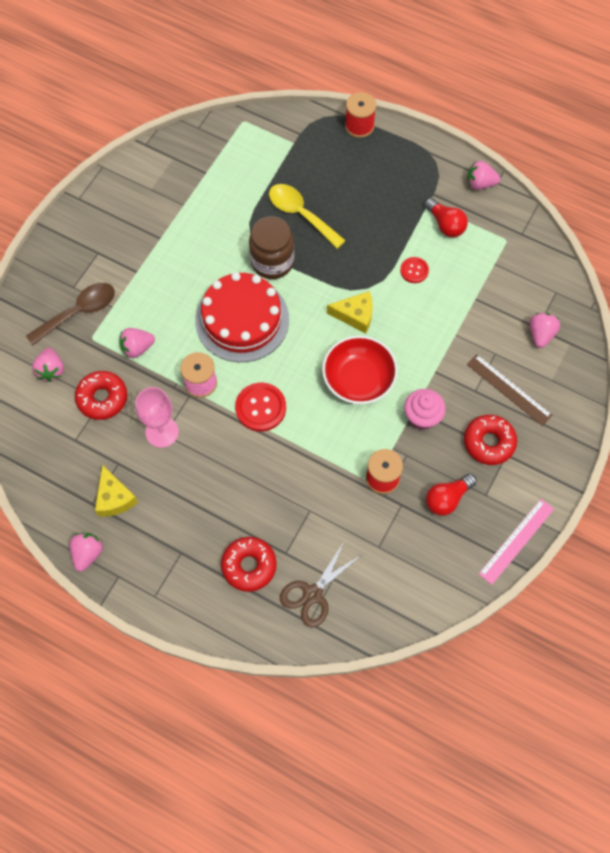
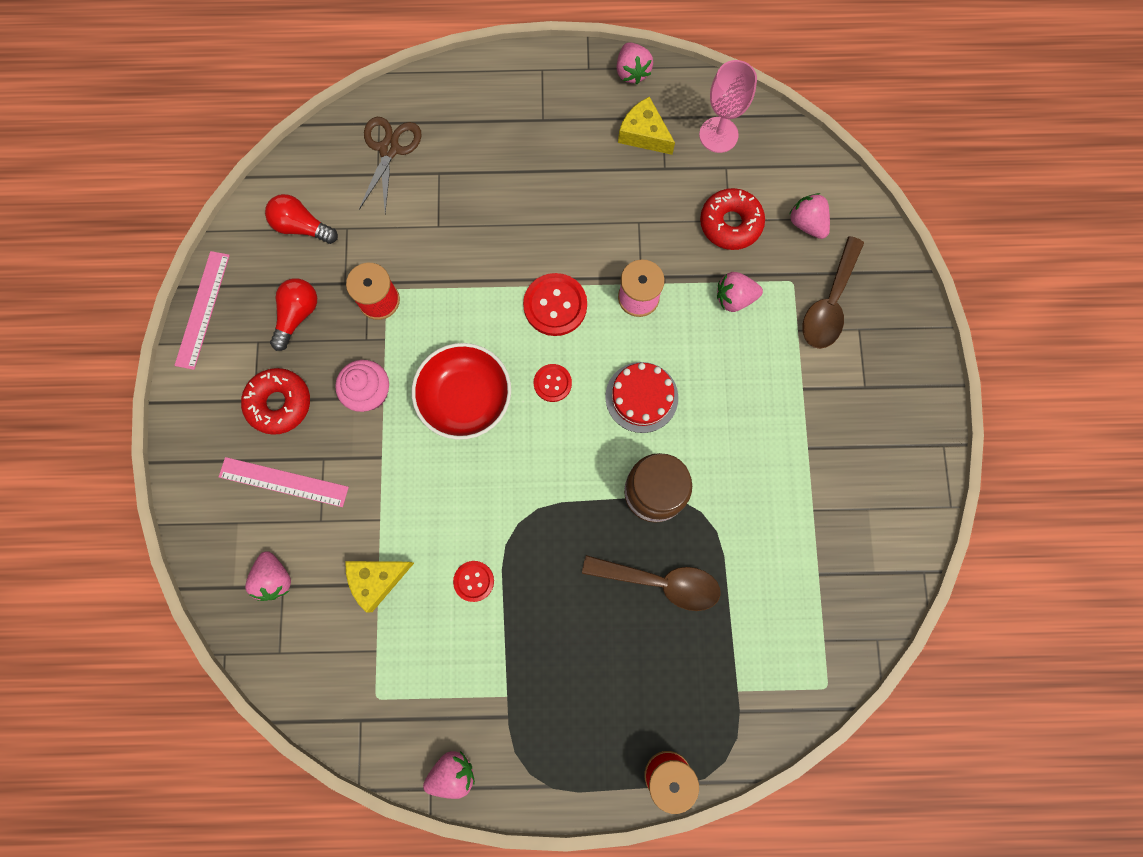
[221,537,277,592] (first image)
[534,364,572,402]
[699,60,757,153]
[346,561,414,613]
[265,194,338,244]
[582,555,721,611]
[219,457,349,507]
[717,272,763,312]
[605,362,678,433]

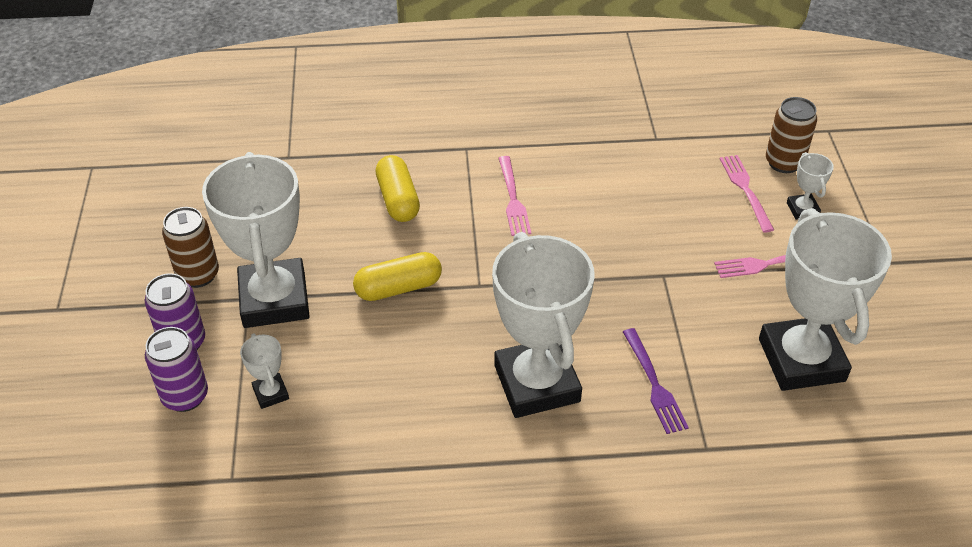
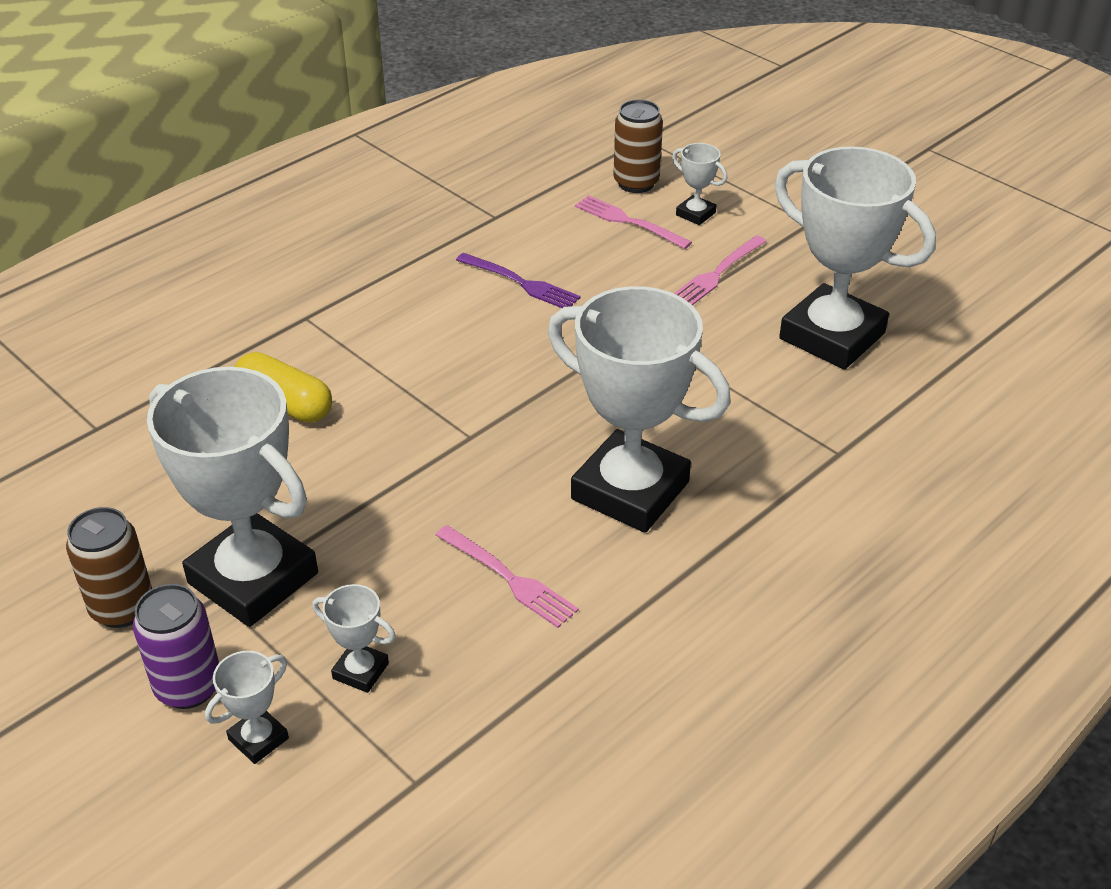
[353,252,442,301] (first image)
[436,525,579,628]
[456,253,581,308]
[205,651,289,764]

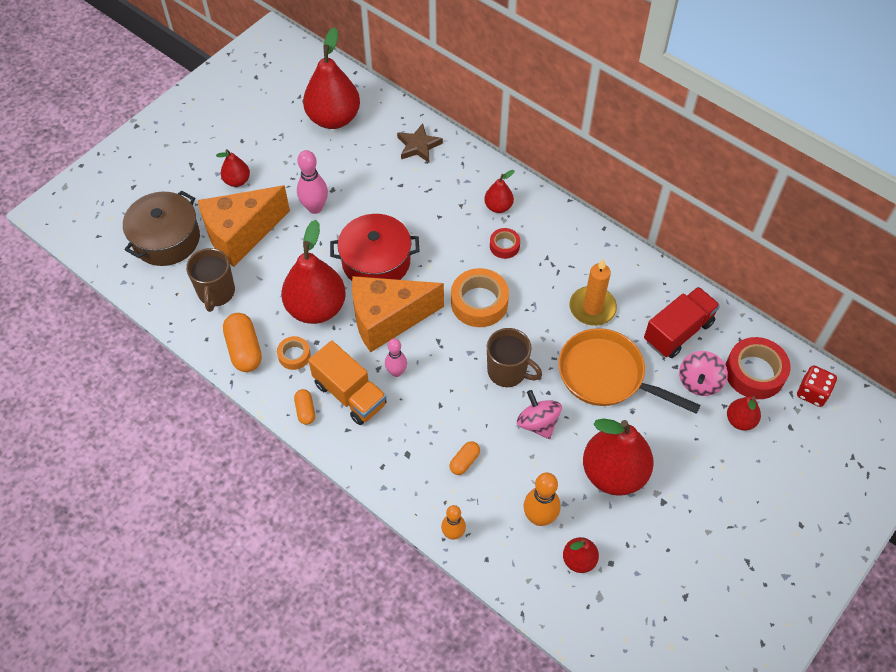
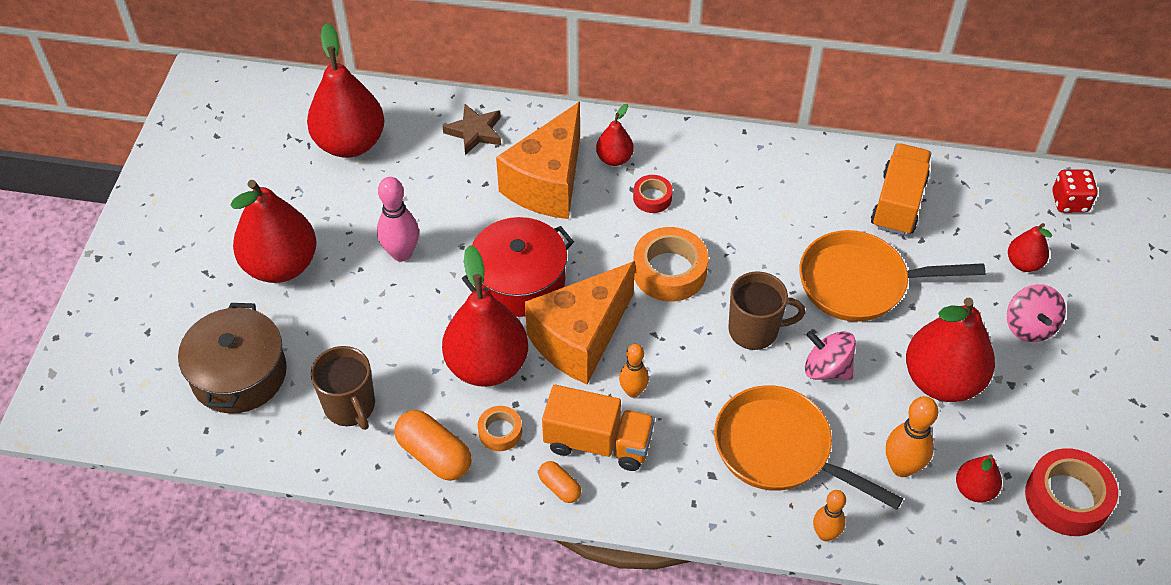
[569,258,617,326] (first image)
[496,102,580,219]
[1007,284,1066,342]
[1025,448,1118,536]
[714,385,904,510]
[619,344,649,398]
[871,143,931,236]
[231,180,317,283]

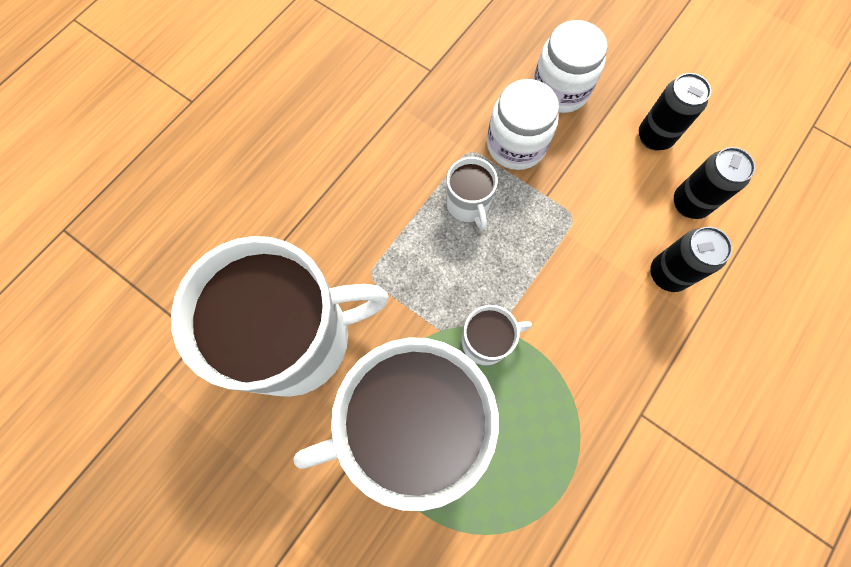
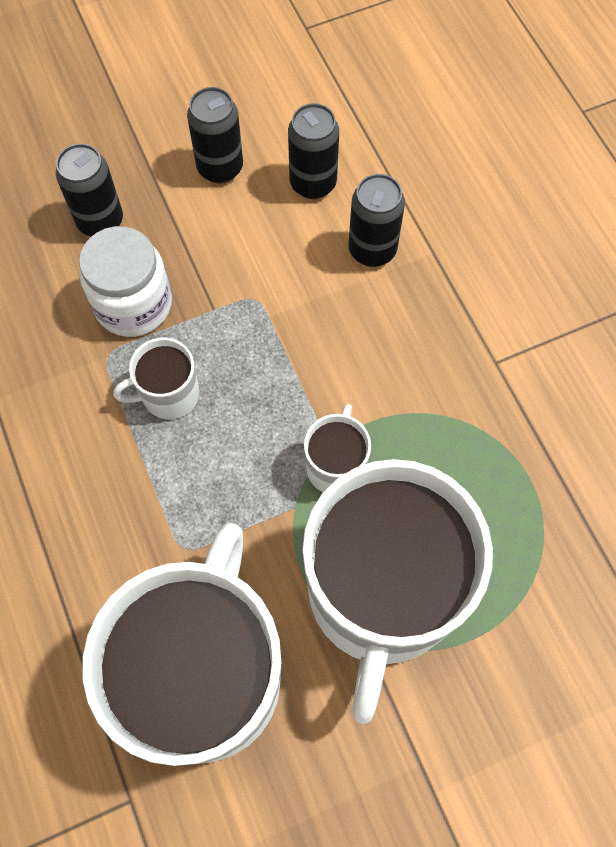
[56,143,123,237]
[113,338,199,419]

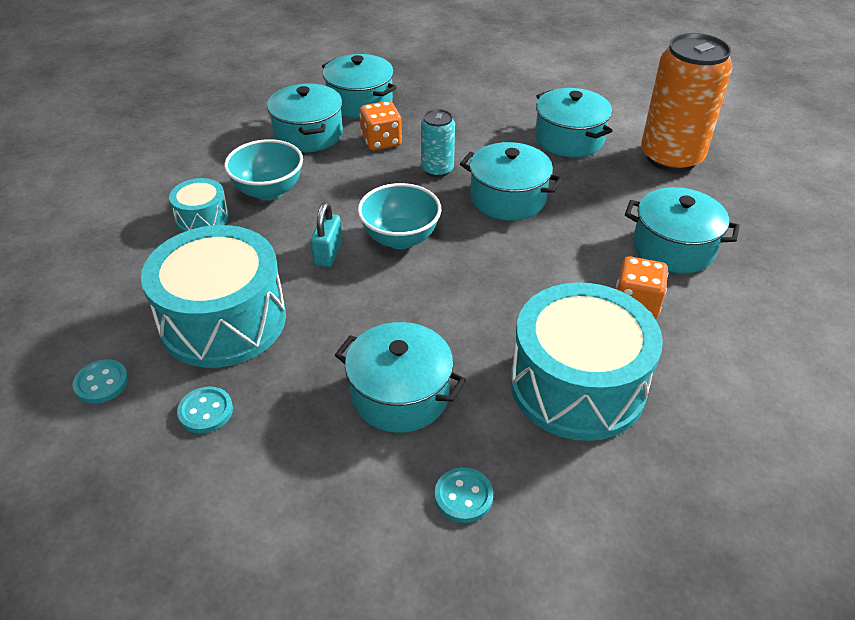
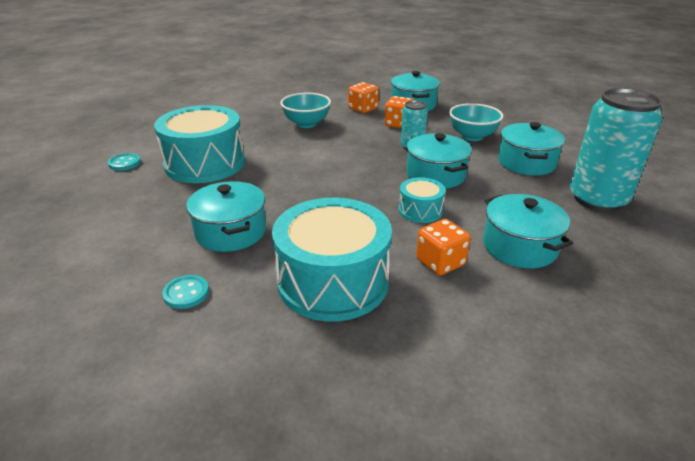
[177,386,233,434] (first image)
[311,202,342,267] (first image)
[399,177,446,223]
[449,103,504,141]
[348,82,379,113]
[570,88,662,212]

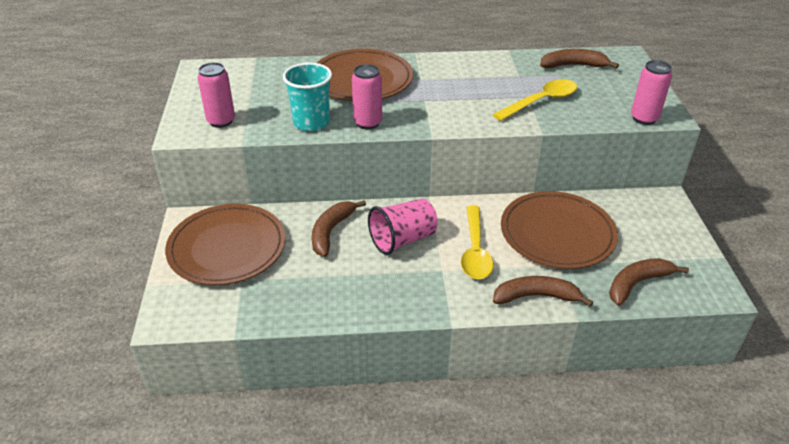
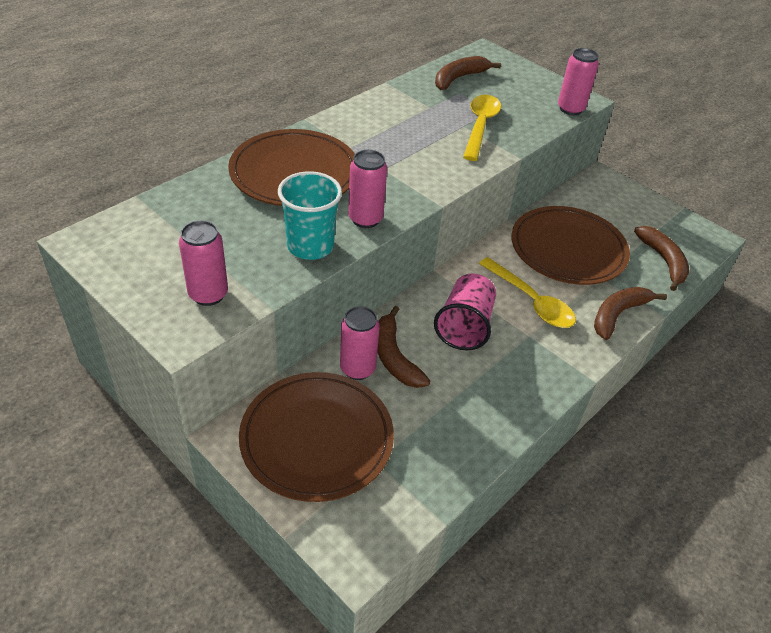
[340,306,380,380]
[634,226,689,291]

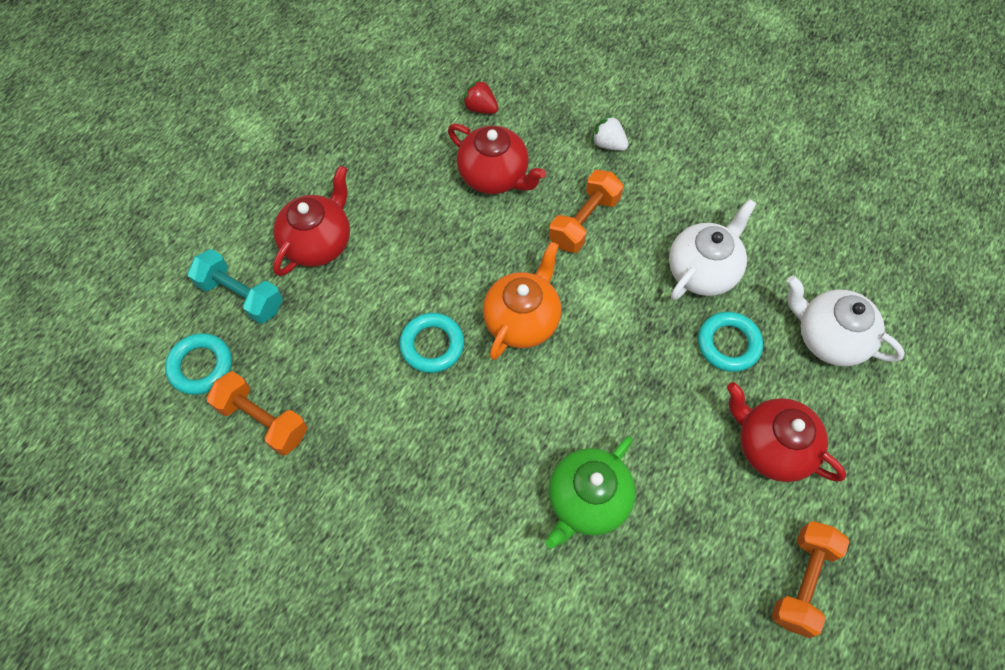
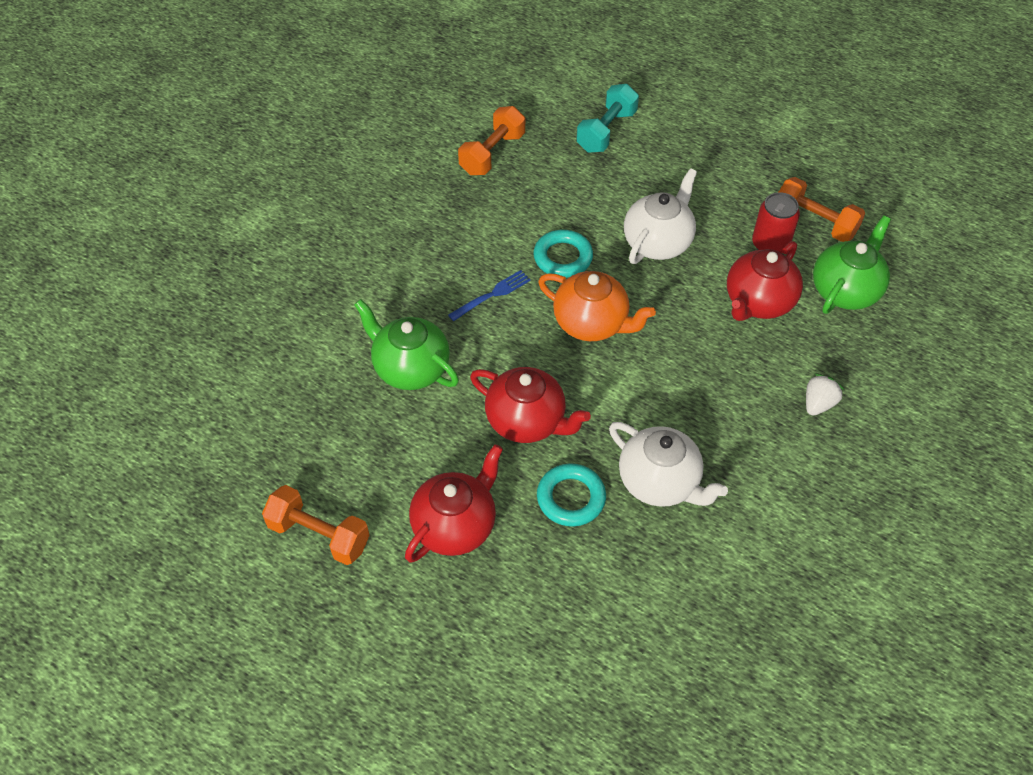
[165,333,232,395] (first image)
[448,270,530,321]
[752,192,800,253]
[470,367,591,443]
[779,177,865,242]
[624,168,697,264]
[813,215,891,314]

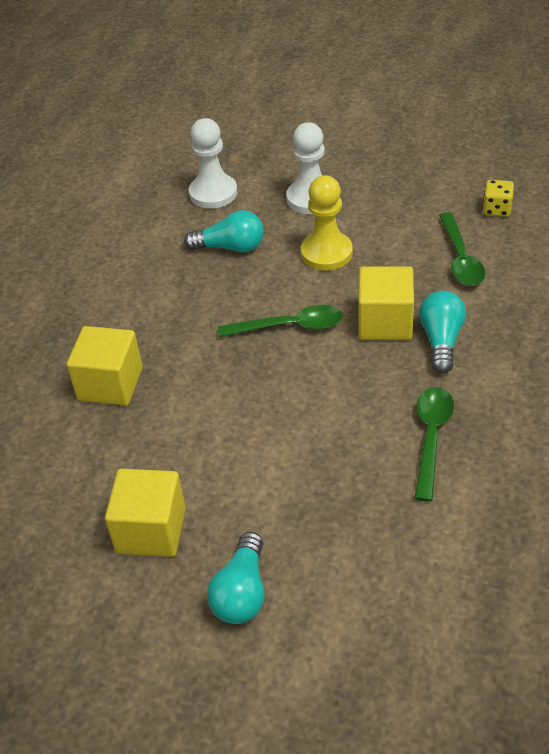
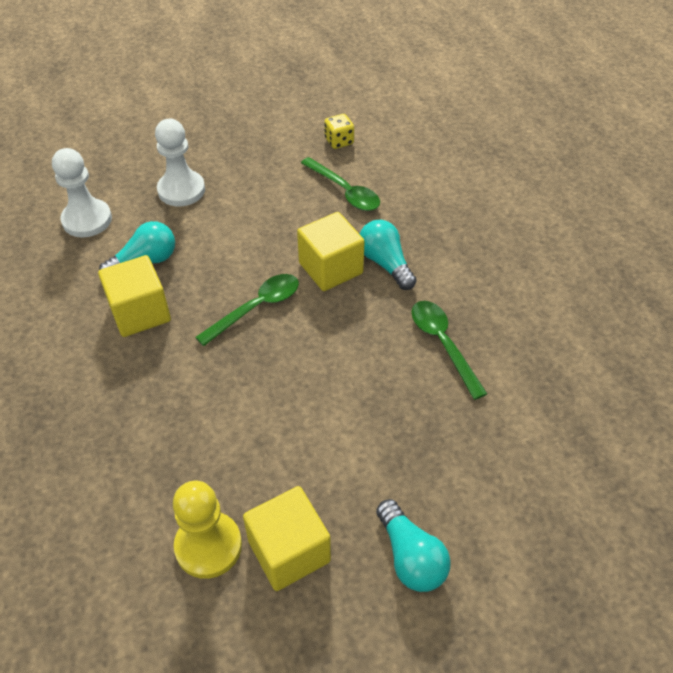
[98,255,171,337]
[173,481,242,579]

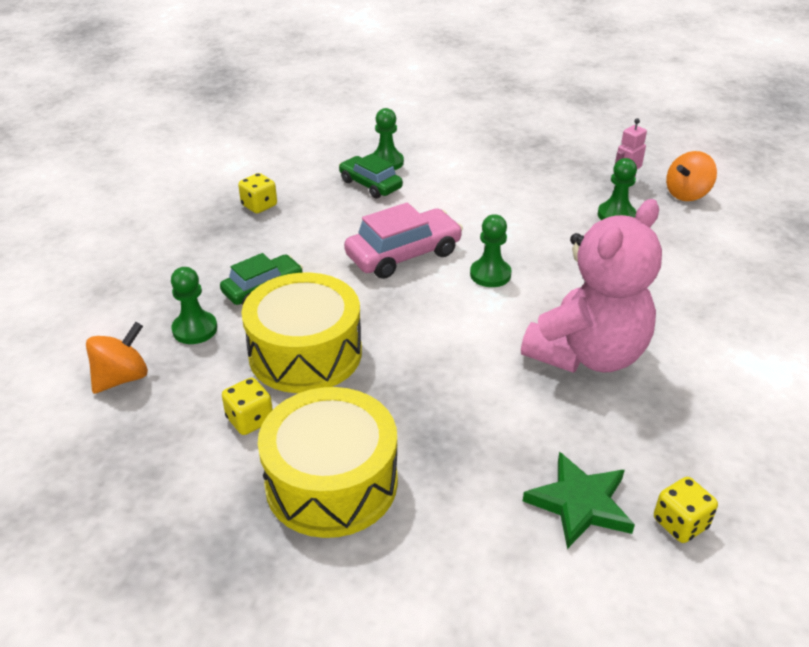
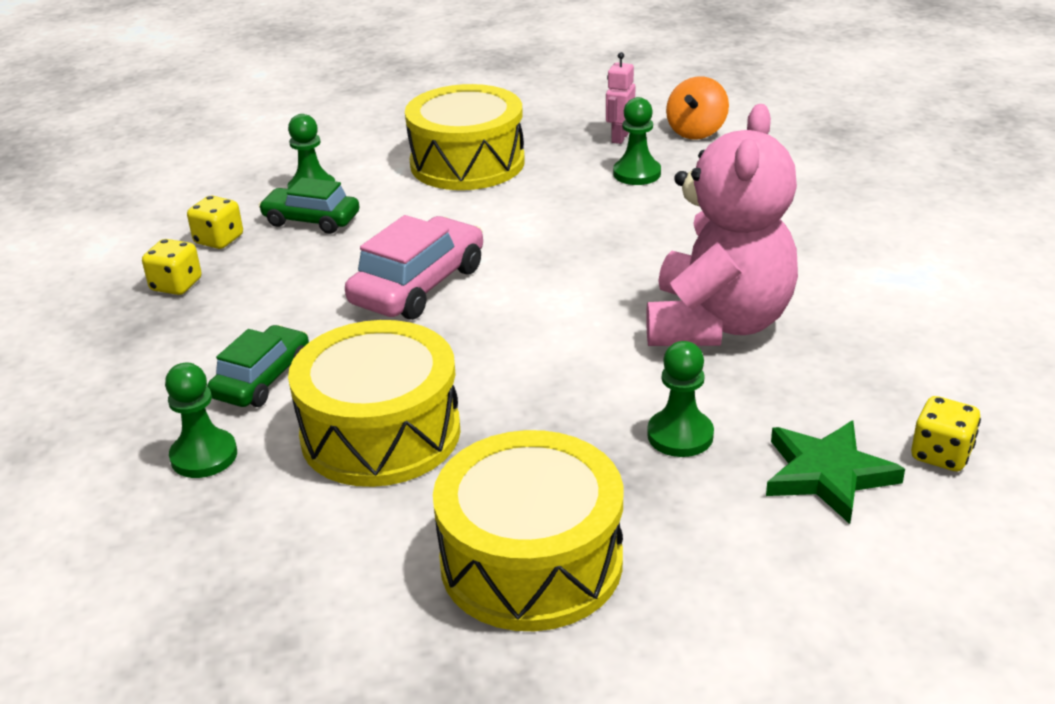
[86,322,148,394] (first image)
[405,84,525,190]
[187,196,243,249]
[647,341,714,457]

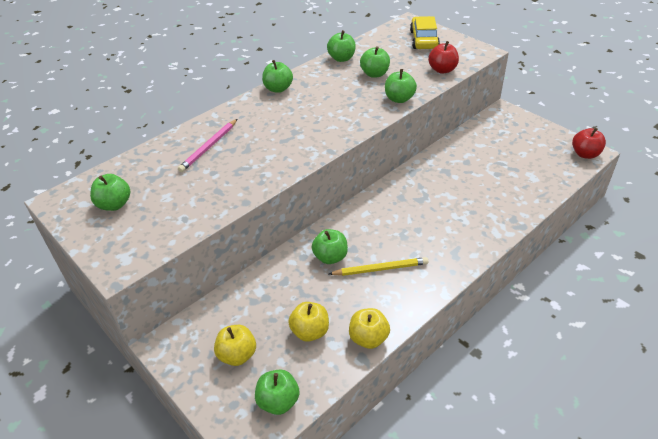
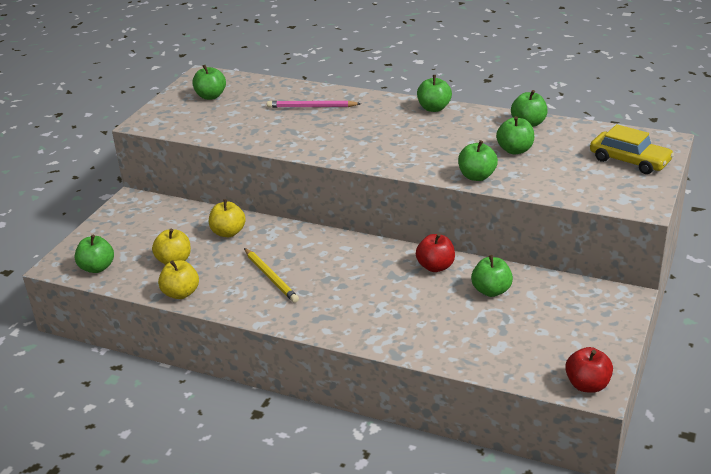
[209,199,246,237]
[471,255,513,297]
[416,234,455,272]
[590,124,674,174]

